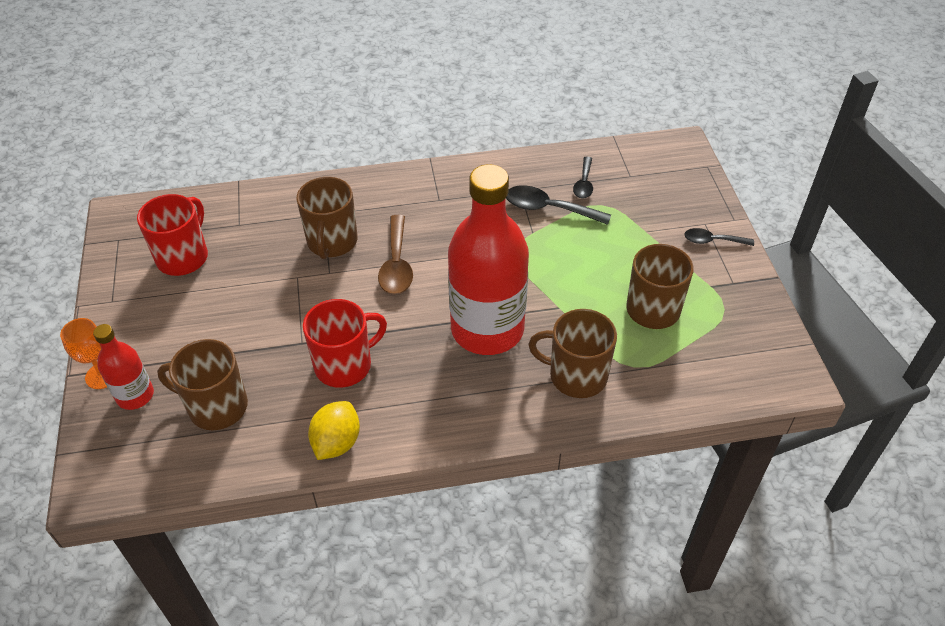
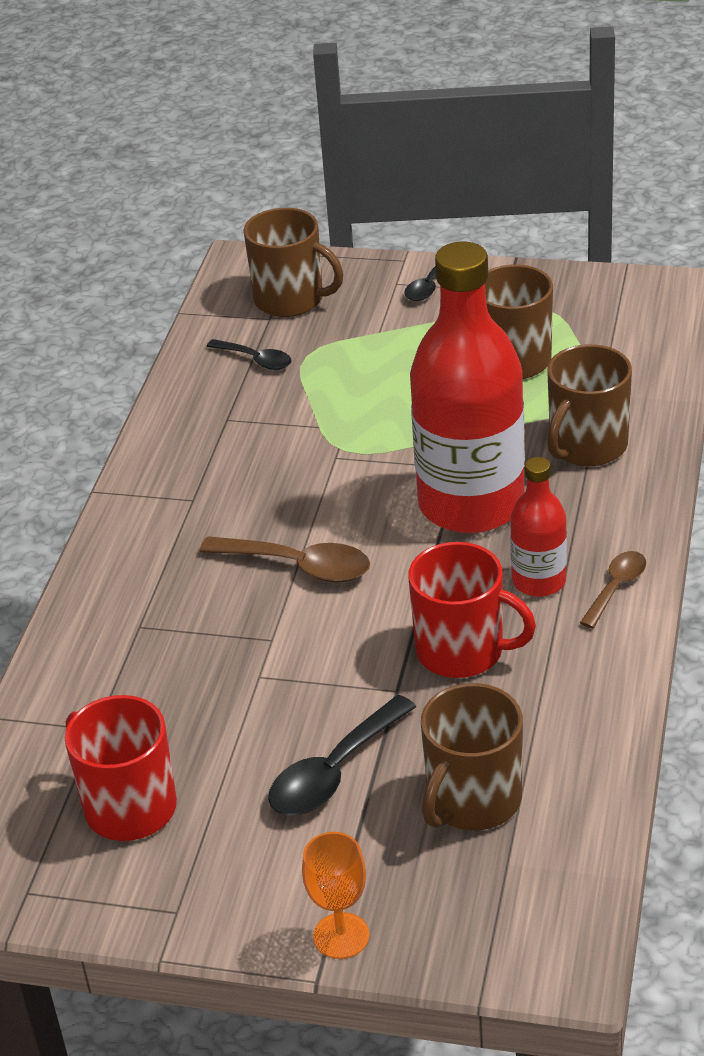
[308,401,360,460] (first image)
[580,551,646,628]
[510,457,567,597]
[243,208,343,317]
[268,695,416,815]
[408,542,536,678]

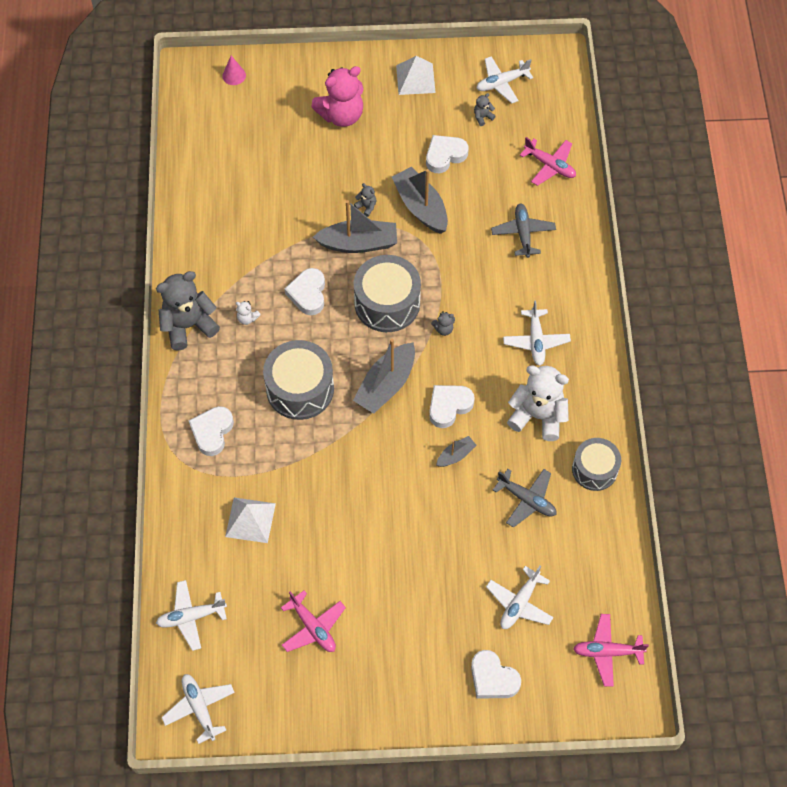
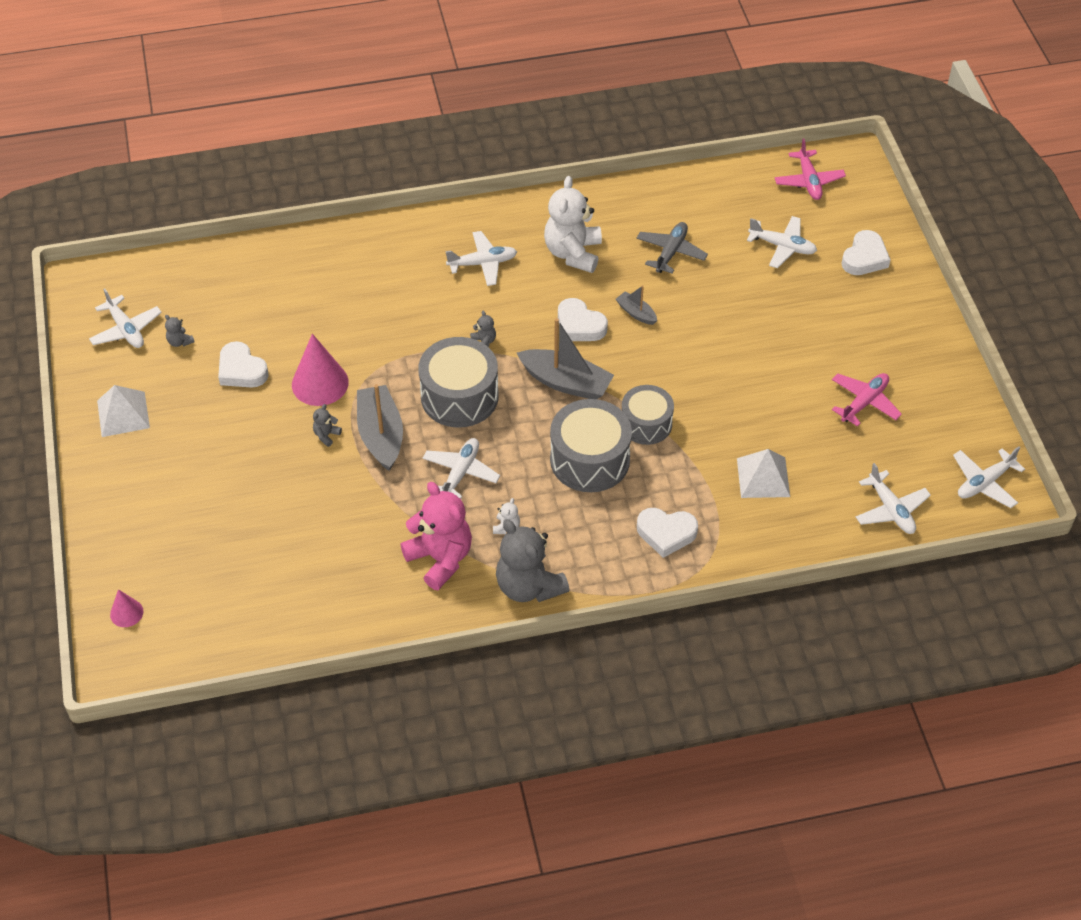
[491,204,556,258] (first image)
[520,137,576,186] (first image)
[400,482,472,590]
[622,385,674,445]
[423,438,500,499]
[292,334,349,406]

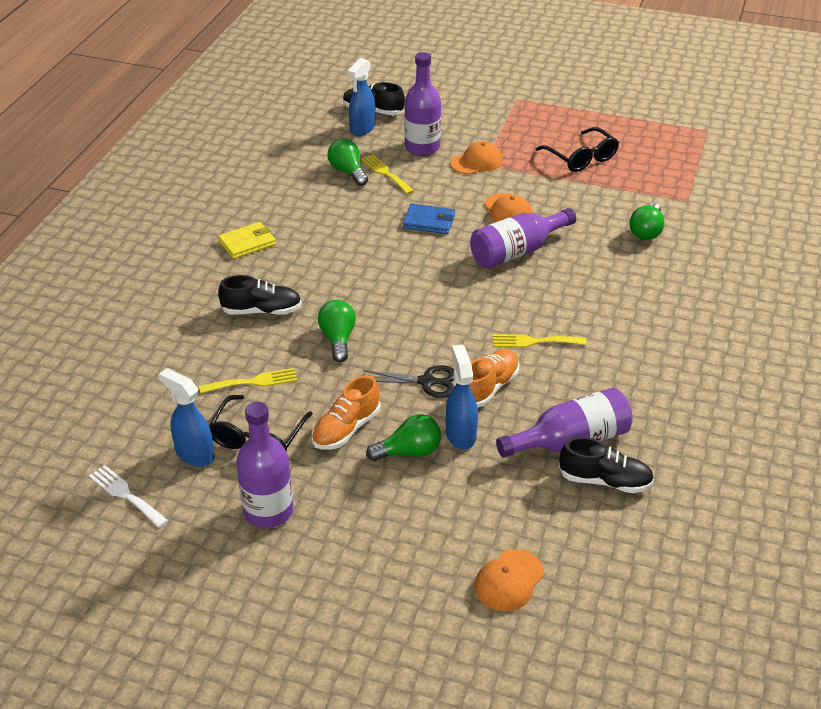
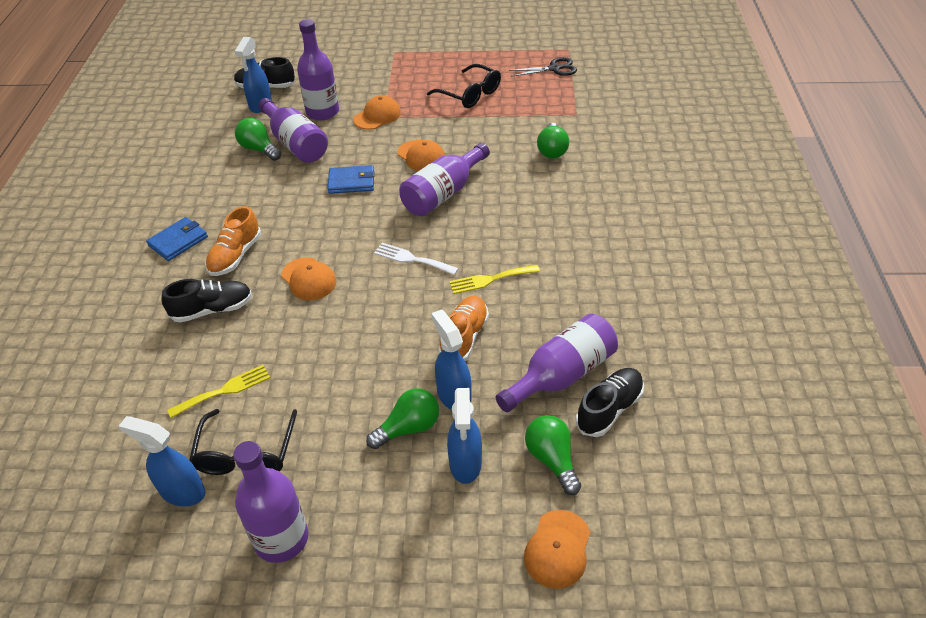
[281,257,337,300]
[447,388,482,484]
[374,243,459,275]
[205,206,261,276]
[525,415,581,495]
[509,57,577,77]
[259,98,328,163]
[146,217,208,261]
[576,368,644,437]

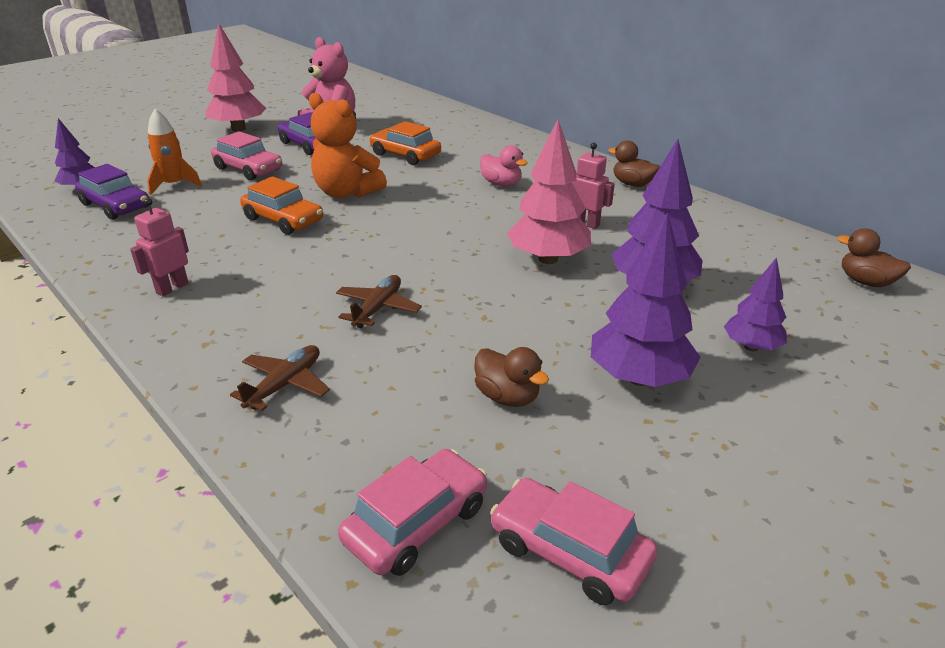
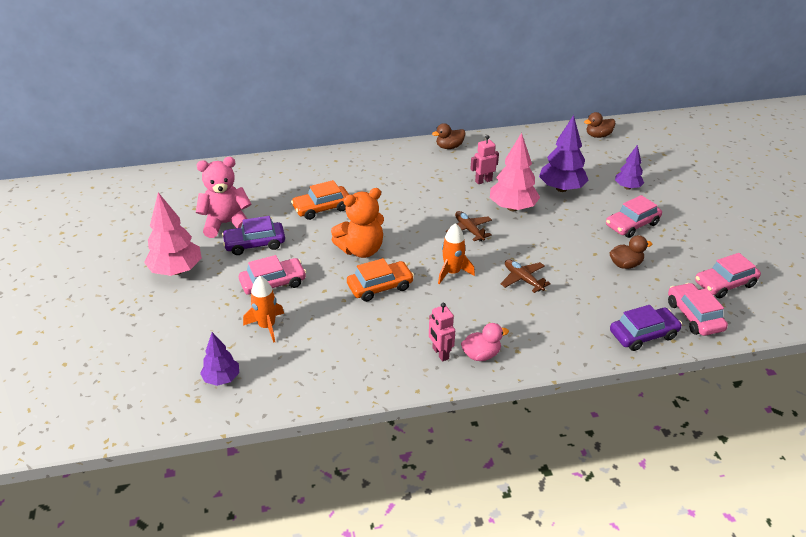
[438,223,475,284]
[610,305,682,351]
[446,211,492,242]
[461,323,509,361]
[606,195,662,238]

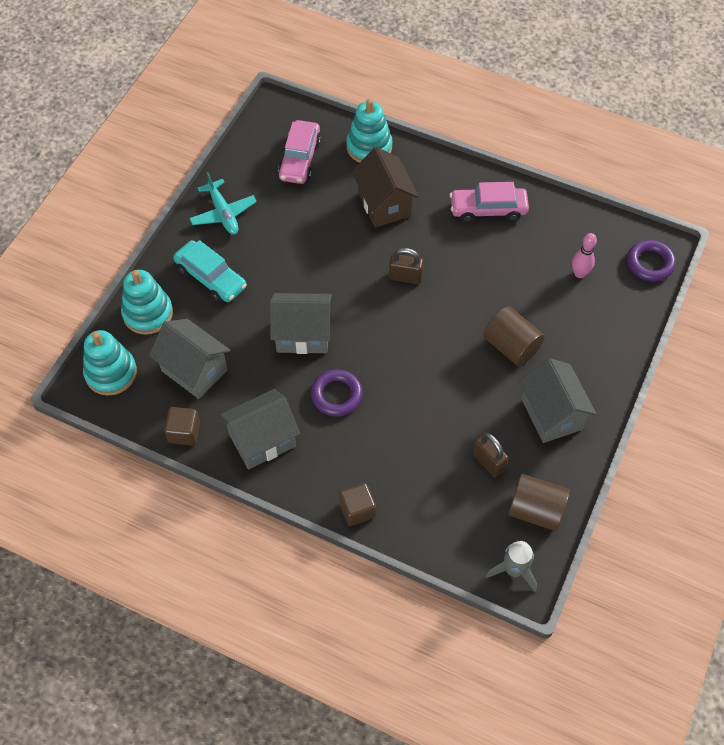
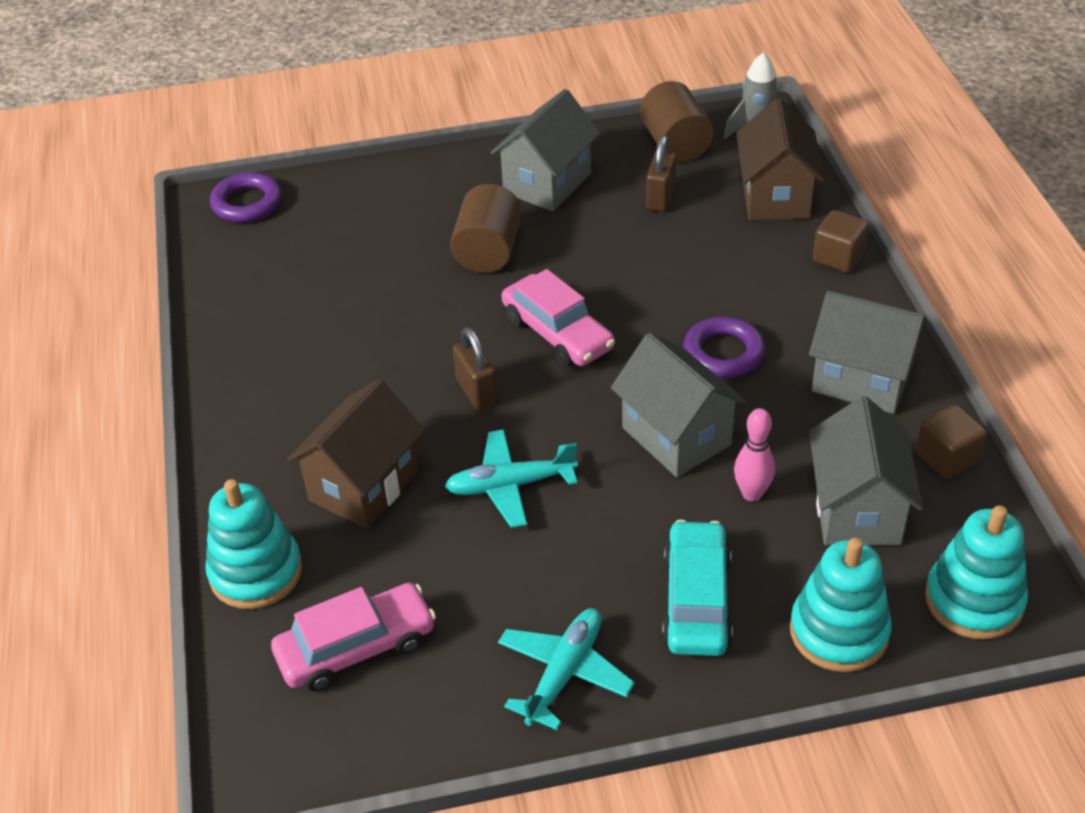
[445,429,578,528]
[736,98,825,220]
[502,269,615,367]
[734,408,775,501]

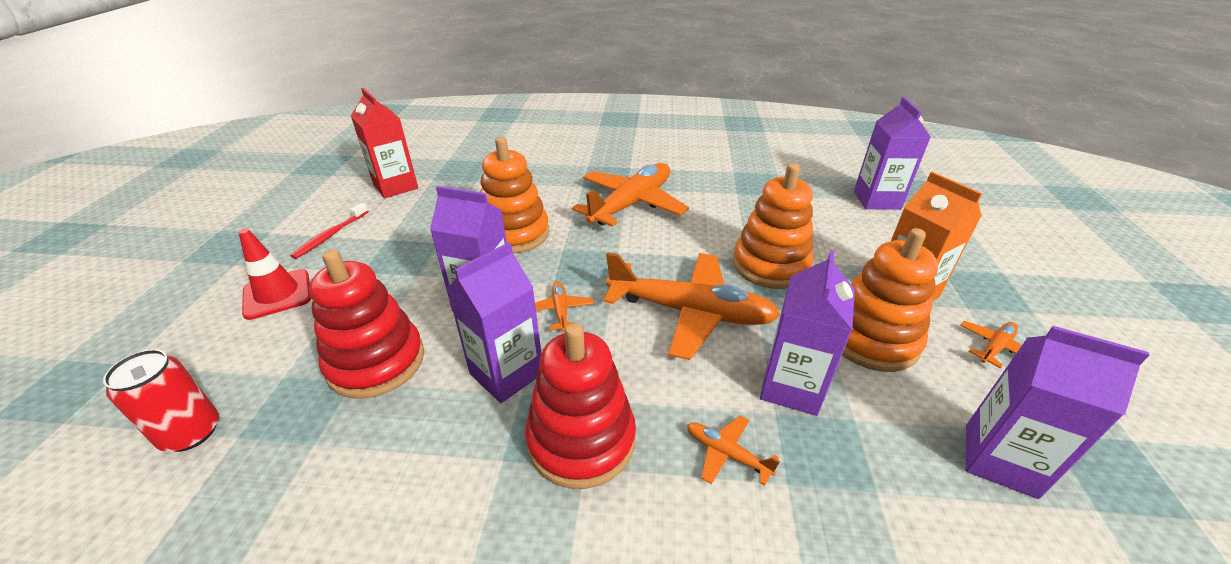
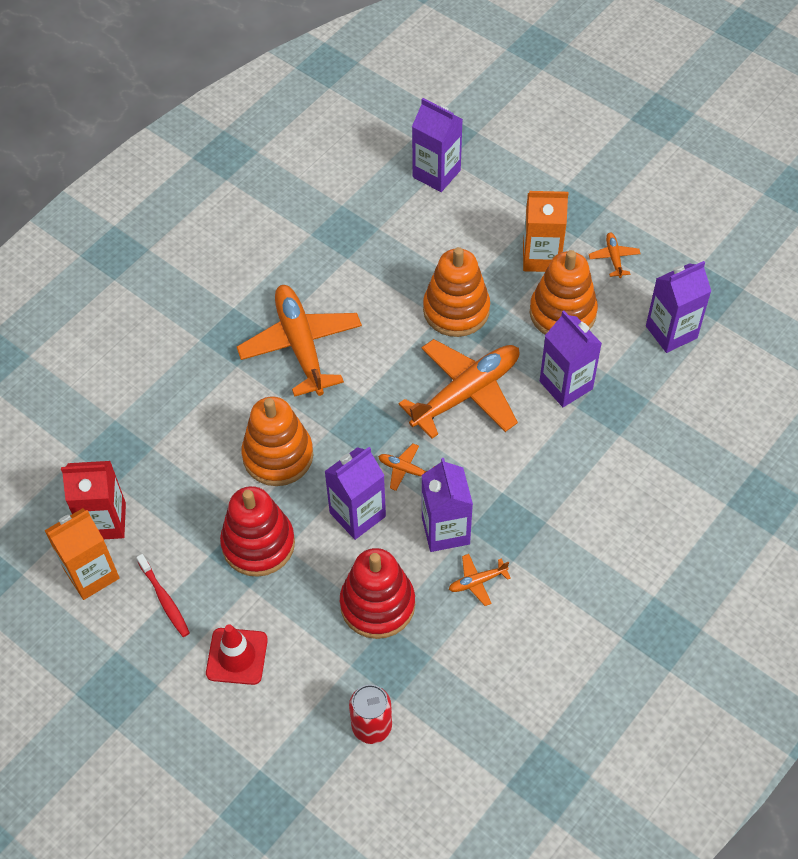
[44,508,120,600]
[220,486,295,577]
[449,554,511,606]

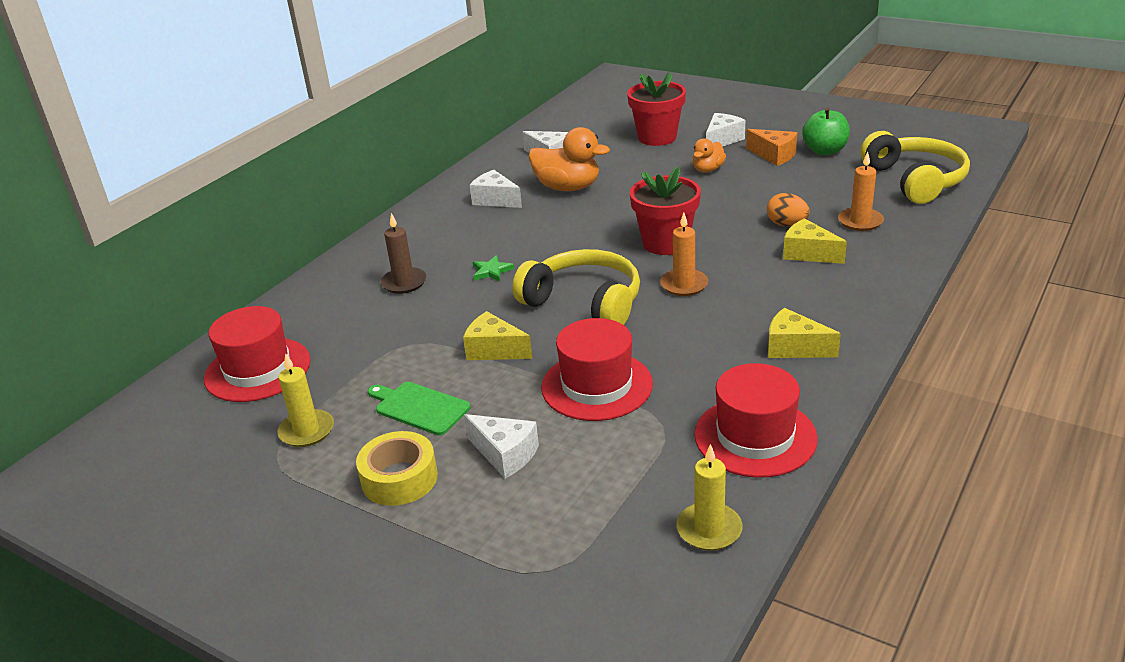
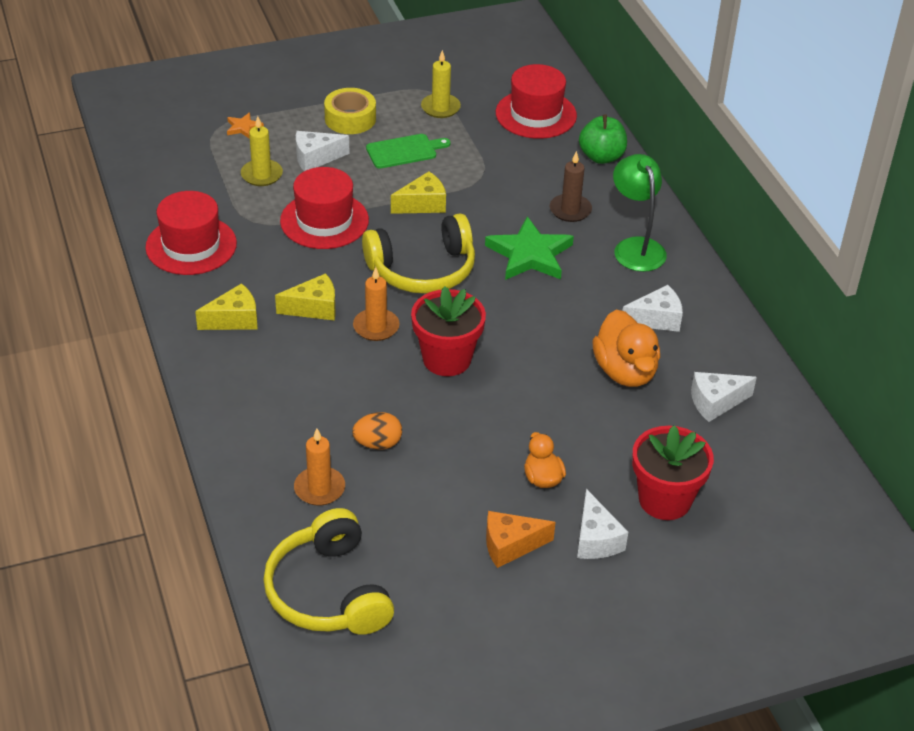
[227,112,264,139]
[613,154,667,272]
[241,116,283,186]
[275,273,336,321]
[579,114,627,164]
[592,309,660,387]
[263,508,394,635]
[485,216,574,280]

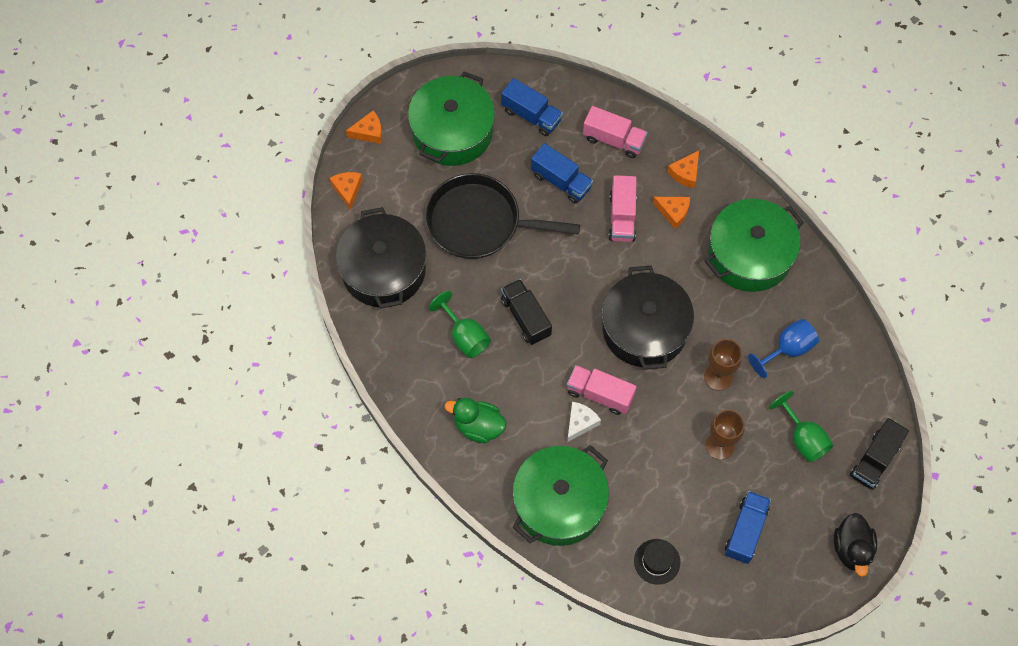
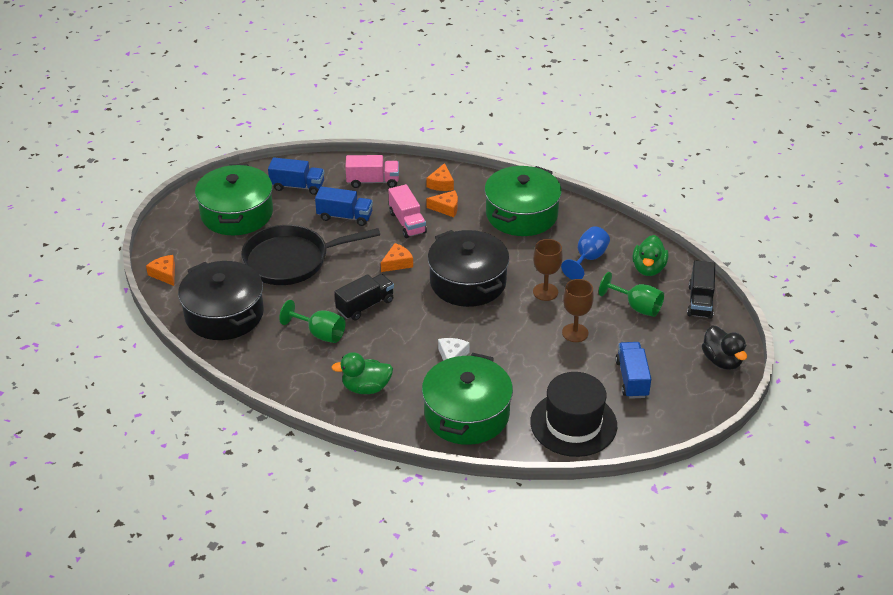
[567,365,637,415] (first image)
[633,235,669,276]
[381,243,413,272]
[335,274,394,320]
[530,372,617,457]

